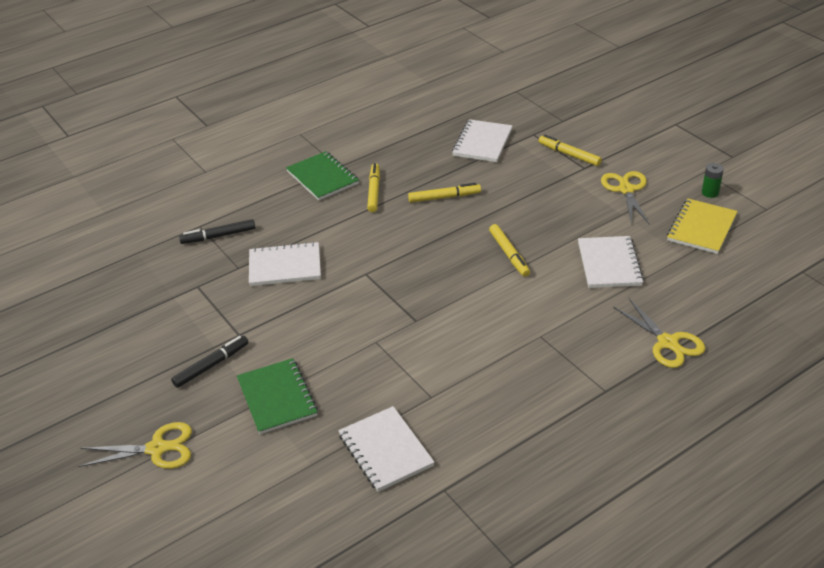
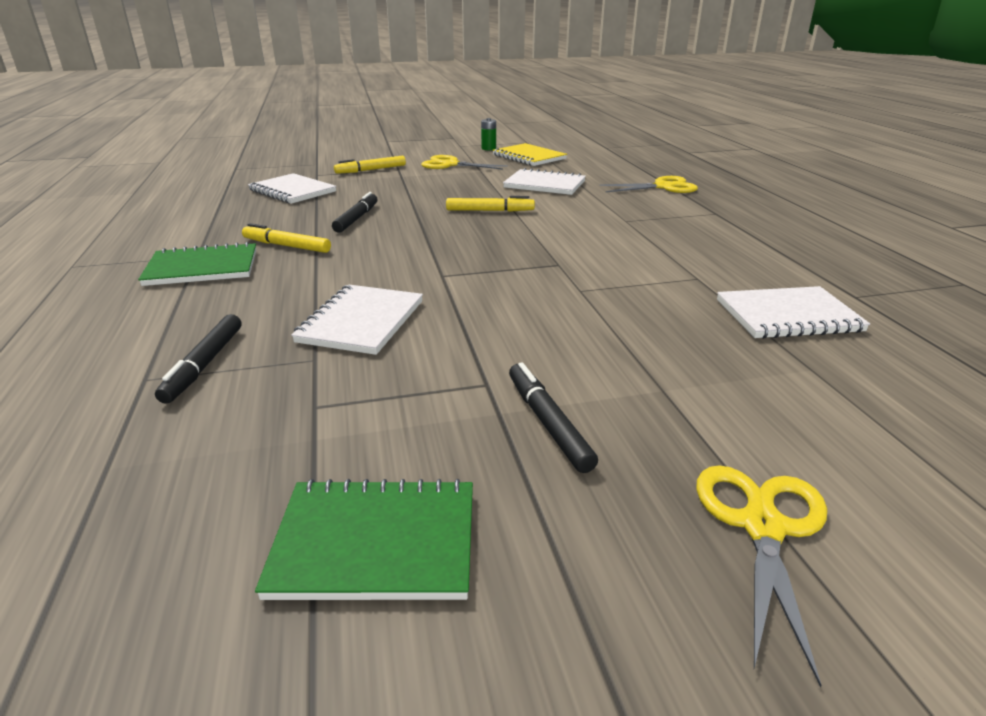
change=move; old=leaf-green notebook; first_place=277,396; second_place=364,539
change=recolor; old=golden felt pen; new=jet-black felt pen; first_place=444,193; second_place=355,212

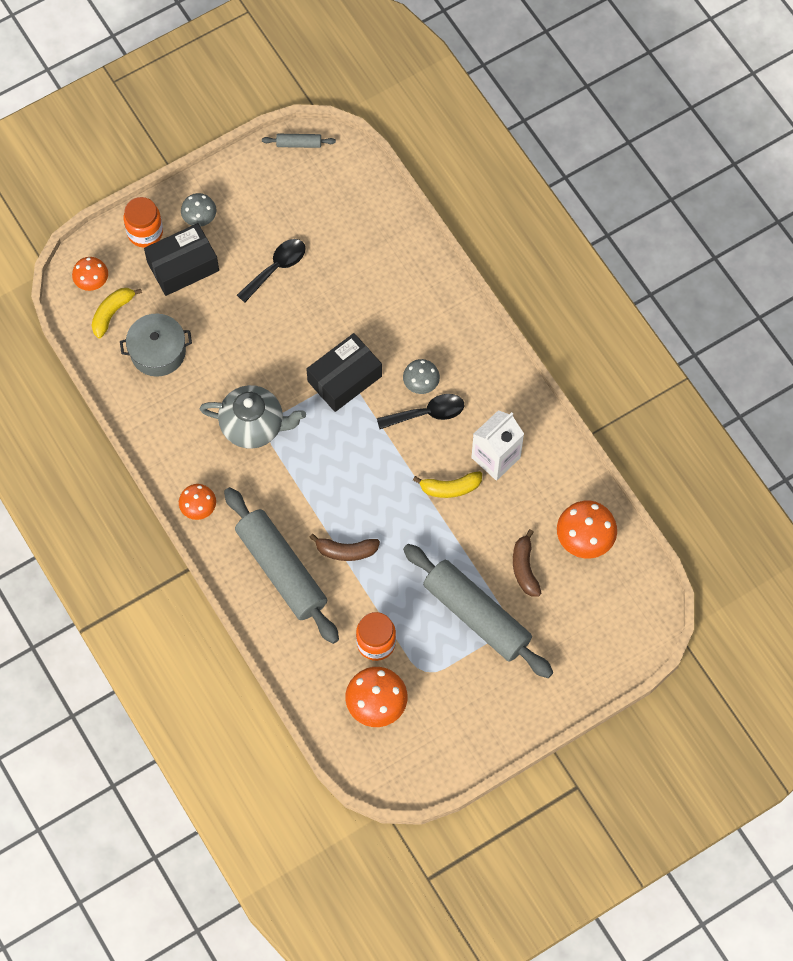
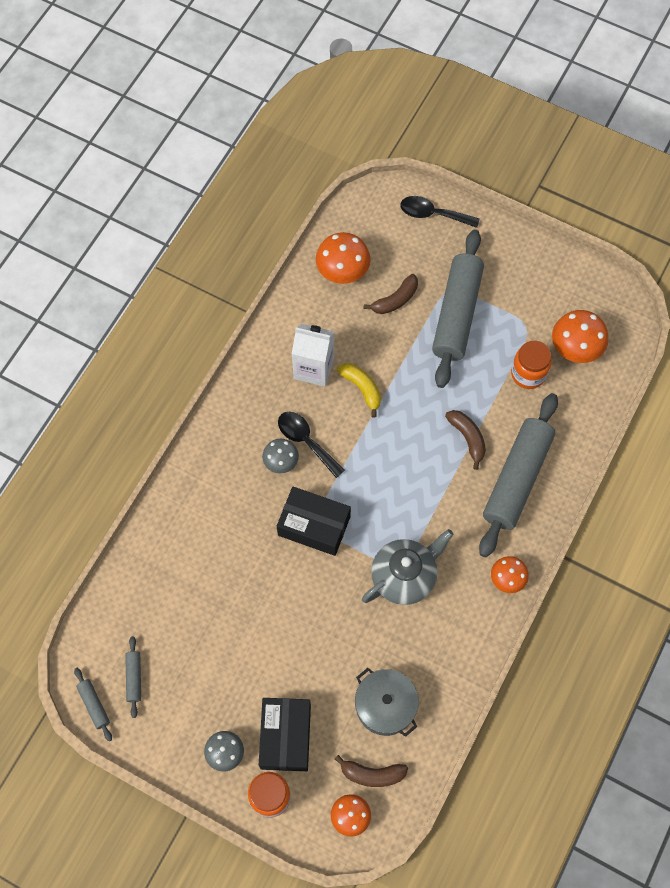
change=insert; new=grey pastry roller; second_place=133,677
change=move; old=jet-black spoon; first_place=271,271; second_place=440,212
change=recolor; old=golden toy banana; new=brown toy banana; first_place=116,313; second_place=371,771
change=rotate; old=jet-black box; first_place=181,259; second_place=285,734; degrees=60
change=rotate; old=grey china teapot; first_place=253,417; second_place=408,567; degrees=75

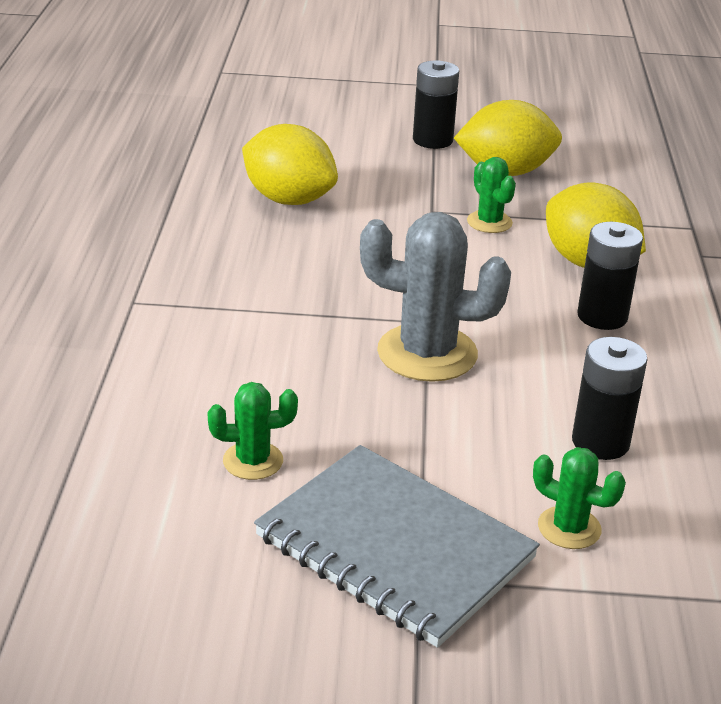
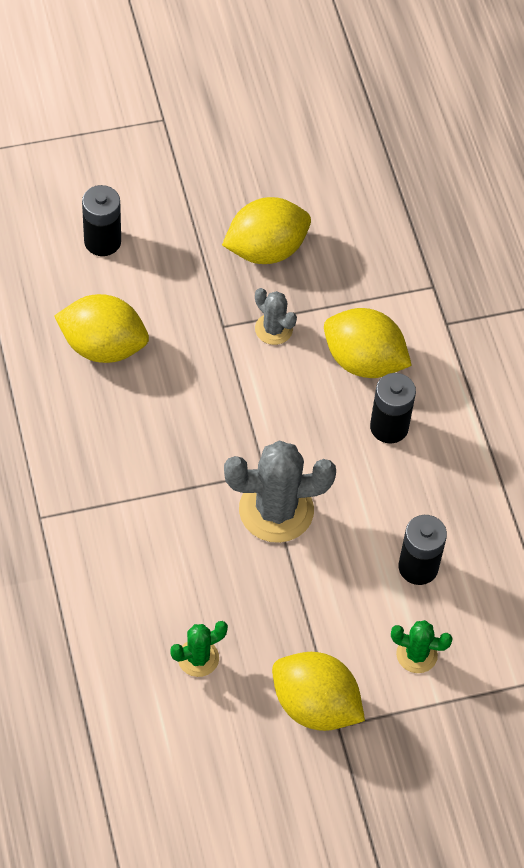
change=move; old=jet-black power cell; first_place=436,105; second_place=101,220
change=replace; old=grey notebook; new=golden lemon; first_place=397,546; second_place=318,691
change=recolor; old=leaf-green saguaro cactus; new=grey saguaro cactus; first_place=491,195; second_place=276,316

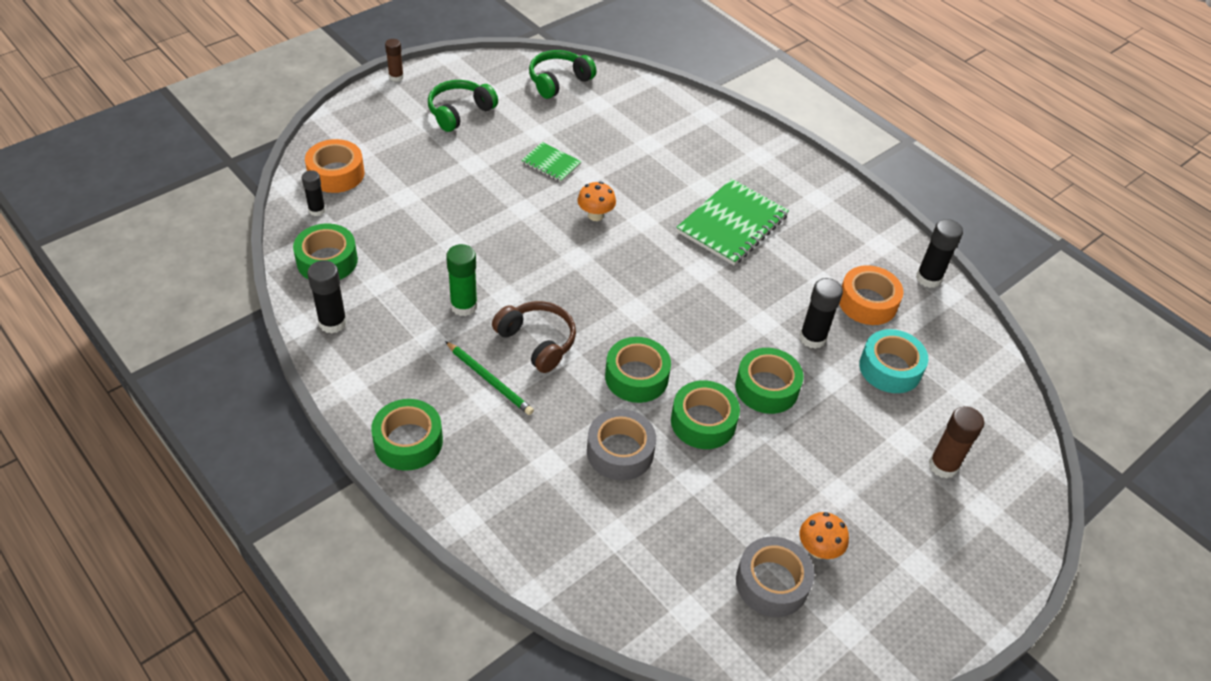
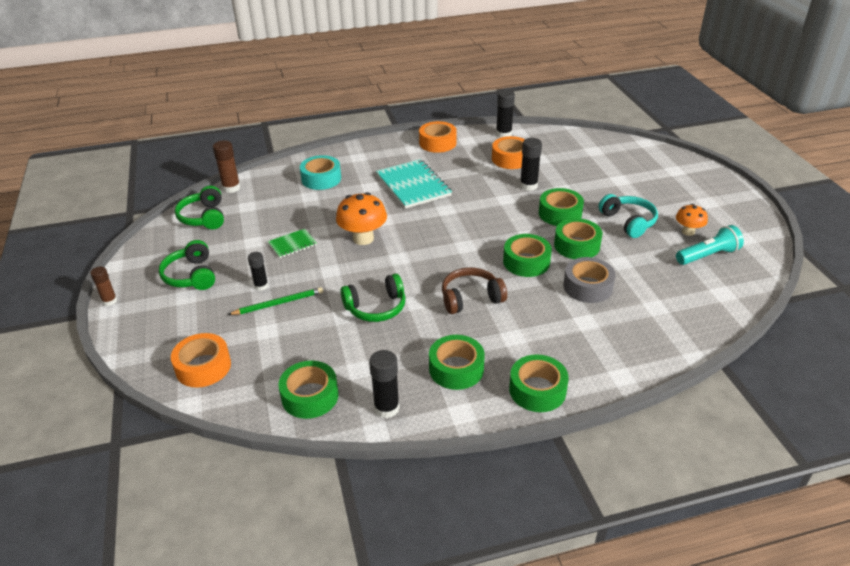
change=delete; old=leaf-green stick of glue; first_place=462,280
change=insert; new=leaf-green headset; second_place=373,298
change=insert; new=bright orange roll of tape; second_place=438,137
change=insert; new=leaf-green roll of tape; second_place=457,362
change=insert; new=aqua headset; second_place=628,216
change=move; old=jet-black stick of glue; first_place=314,193; second_place=258,271
change=move; old=leaf-green lead pencil; first_place=489,378; second_place=275,301
change=move; old=aqua roll of tape; first_place=893,361; second_place=320,172
change=move; old=brown stick of glue; first_place=956,442; second_place=226,166
change=replace; old=grey roll of tape; new=aqua flashlight; first_place=775,576; second_place=710,245
change=recolor; old=leaf-green notebook; new=aqua notebook; first_place=732,222; second_place=414,184
change=resize; old=bright orange toadstool; first_place=596,201; second_place=361,218; factor=1.65

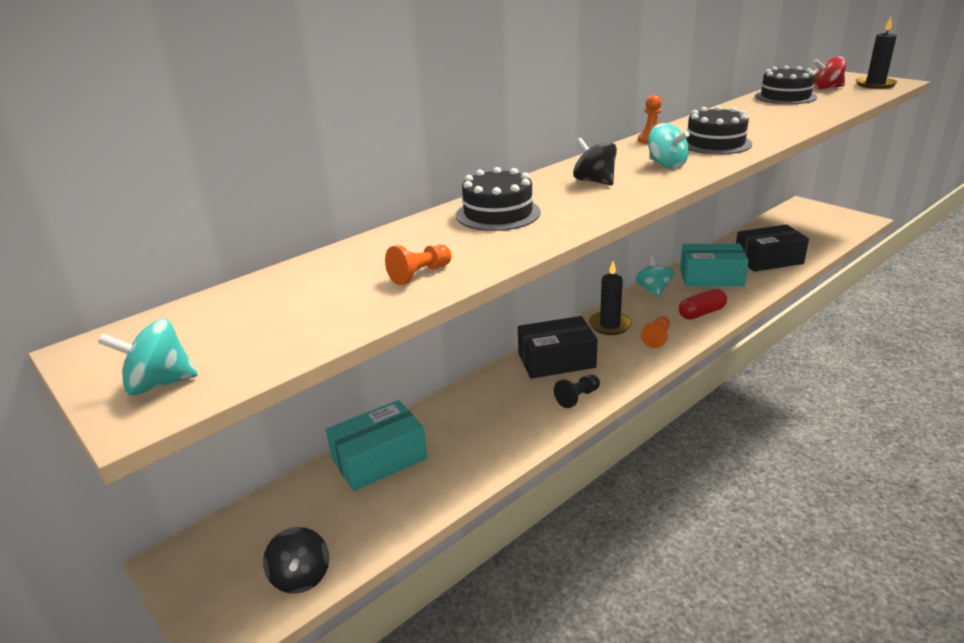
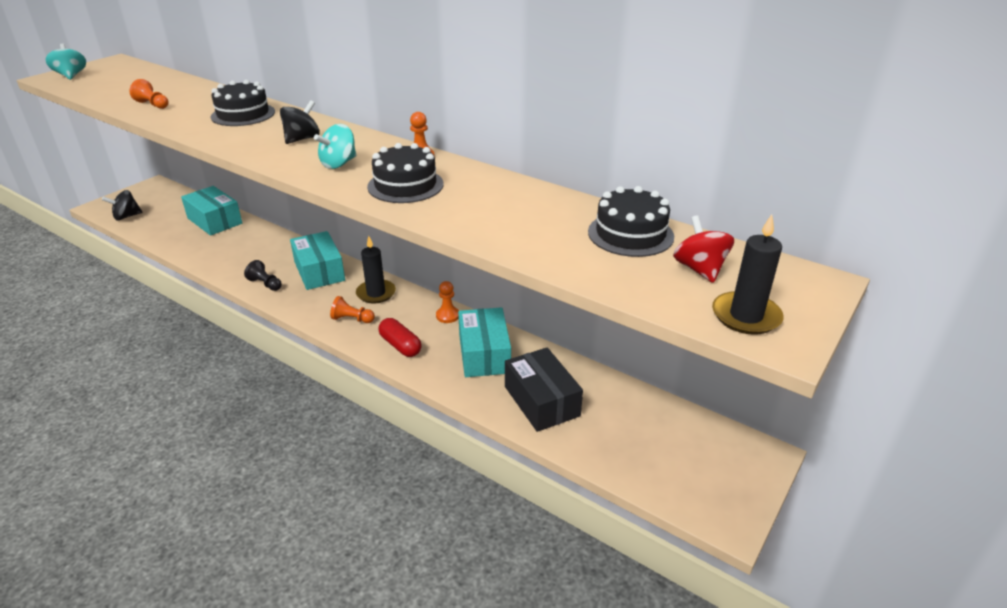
change=replace; old=aqua whirligig; new=bright orange pawn; first_place=654,277; second_place=447,302
change=recolor; old=jet-black box; new=aqua box; first_place=558,347; second_place=317,260

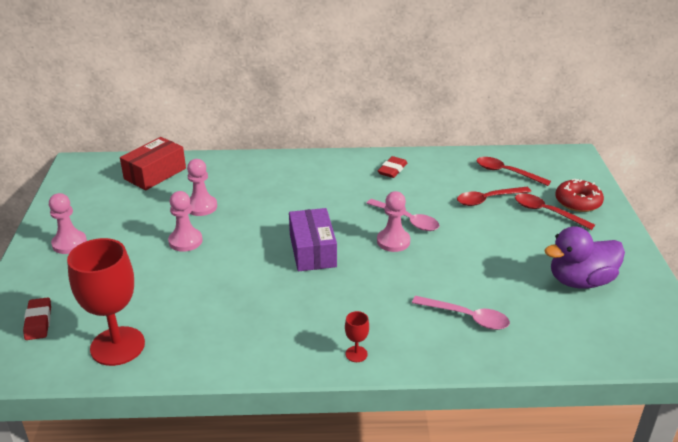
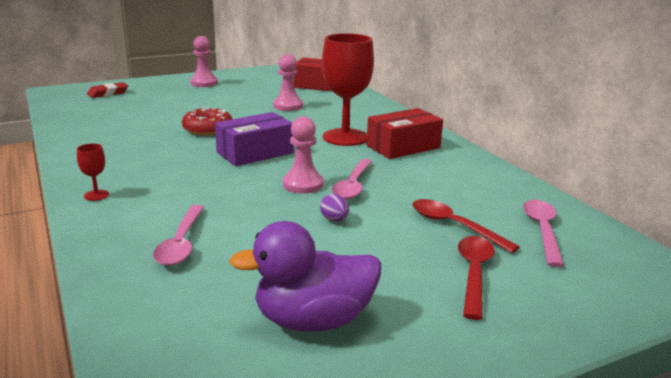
change=delete; old=rose-pink pawn; first_place=185,221
change=delete; old=red pencil eraser; first_place=392,167
change=insert; new=violet toy egg; second_place=334,207
change=insert; new=red box; second_place=405,133
change=move; old=red chalice; first_place=106,302; second_place=348,89
change=move; old=red glazed donut; first_place=579,195; second_place=207,121
change=recolor; old=red spoon; new=rose-pink spoon; first_place=513,171; second_place=543,233
change=rotate; old=violet rubber duck; first_place=584,257; second_place=305,276; degrees=-60

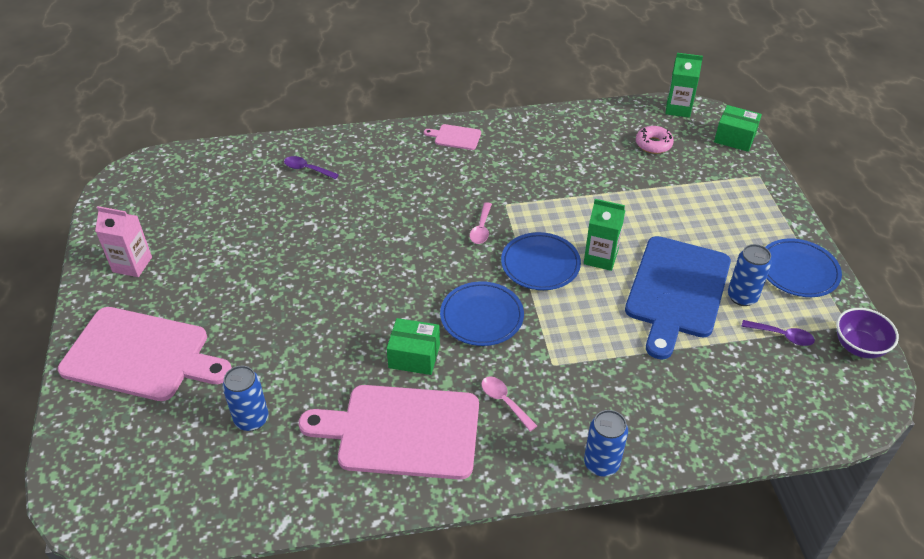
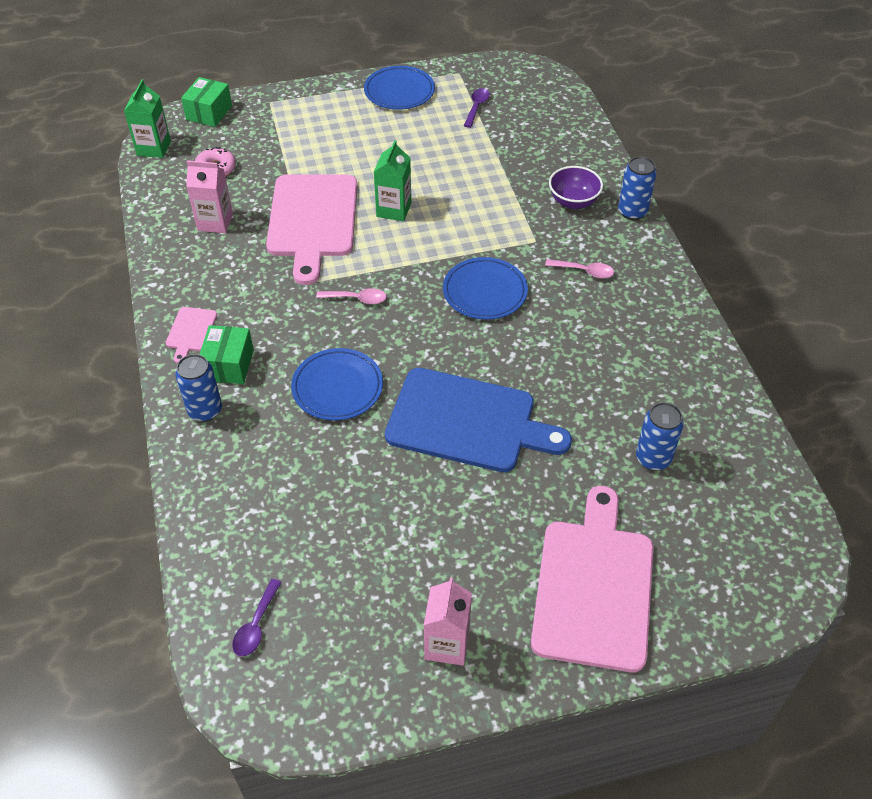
change=insert; new=rose-pink milk carton; second_place=209,196
change=move; old=violet spoon; first_place=311,167; second_place=257,618
change=move; old=rose-pink chopping board; first_place=389,432; second_place=311,229
change=move; old=leaf-green box; first_place=413,346; second_place=226,354
change=move; old=cobalt dinner plate; first_place=541,261; second_place=337,384
change=move; old=cobalt chopping board; first_place=678,297; second_place=478,420
change=move; old=cobalt can; first_place=750,275; second_place=198,388
change=move; old=violet serving bowl; first_place=867,333; second_place=576,187
change=rotate; old=rose-pink spoon; first_place=509,403; second_place=579,269; degrees=-120

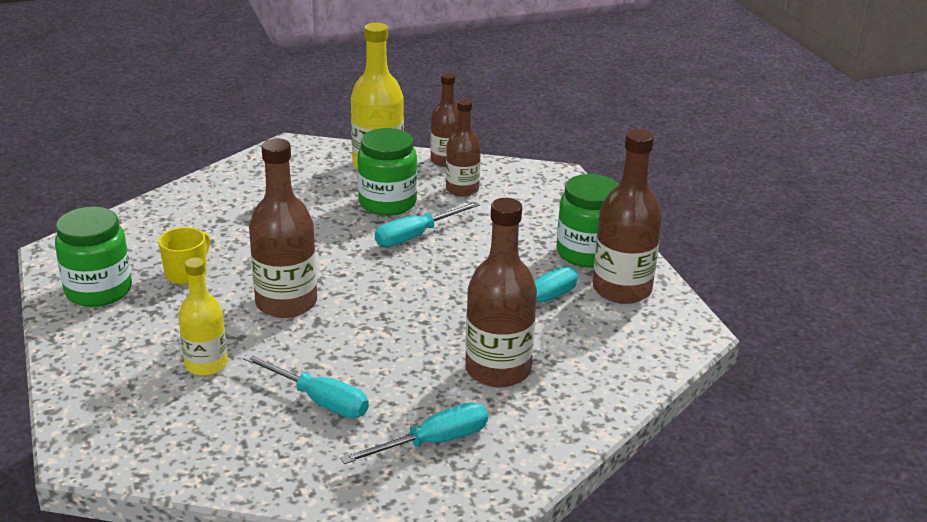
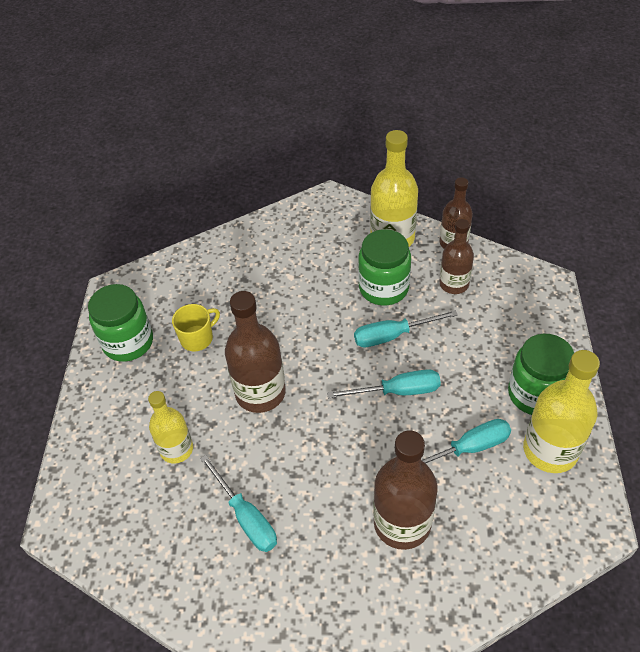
change=move; old=aqua hand screwdriver; first_place=414,433; second_place=384,383
change=recolor; old=brown drink bottle; new=golden drink bottle; first_place=627,216; second_place=561,411

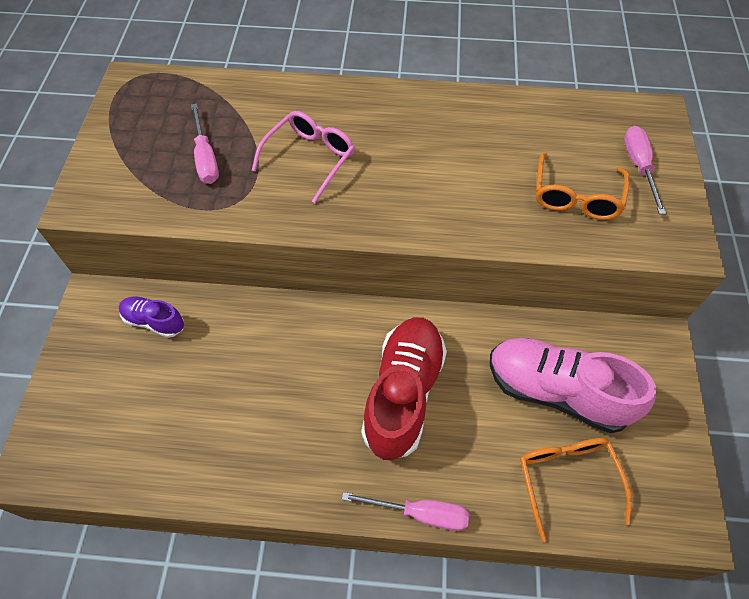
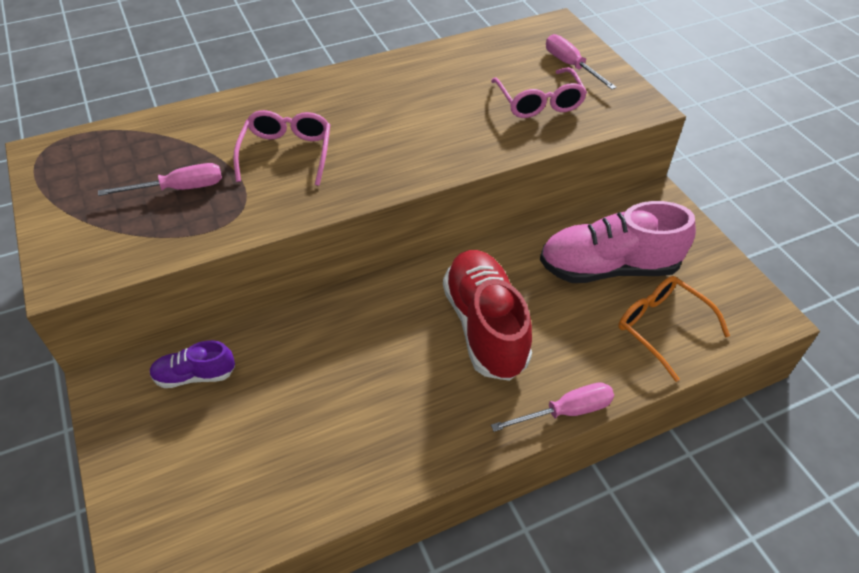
change=recolor; old=bright orange eyeglasses; new=rose-pink eyeglasses; first_place=583,186; second_place=539,92
change=rotate; old=rose-pink hand screwdriver; first_place=205,143; second_place=160,179; degrees=-60

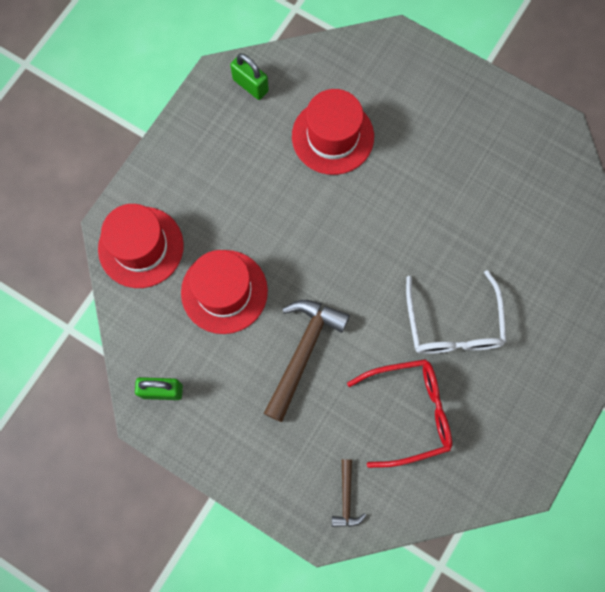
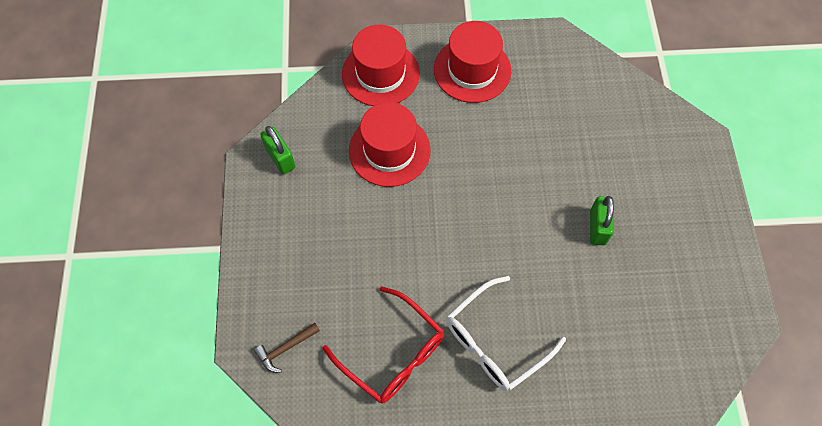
change=delete; old=brown carpenter's hammer; first_place=307,361
change=move; old=leaf-green small lock; first_place=249,76; second_place=602,220
change=move; old=red tall hat; first_place=333,132; second_place=472,62

